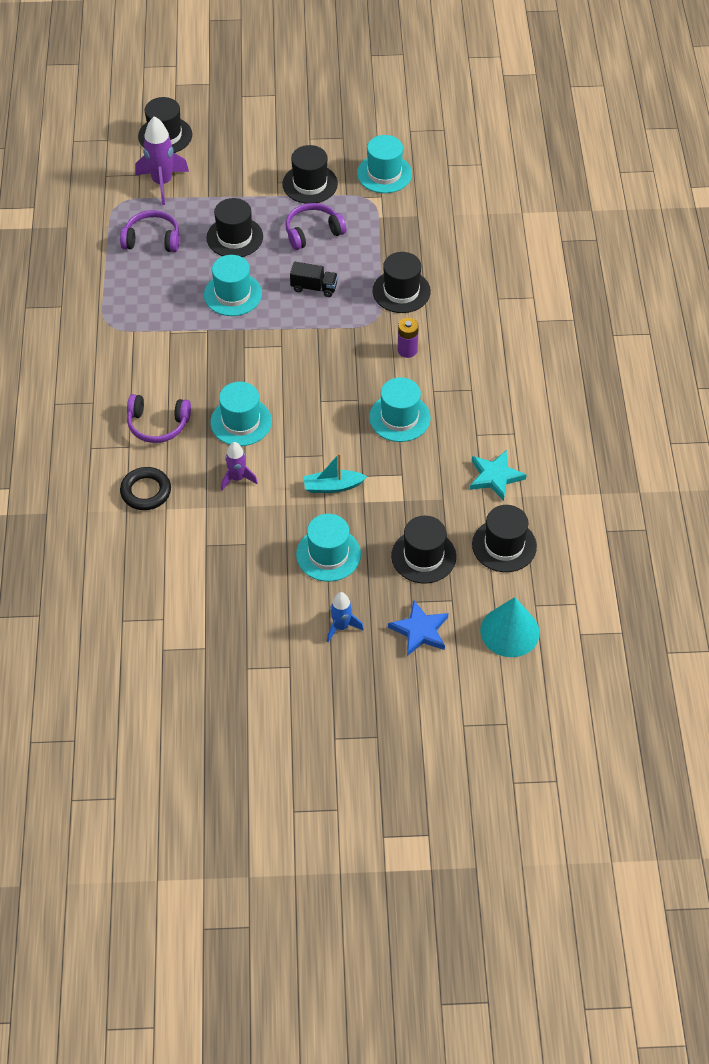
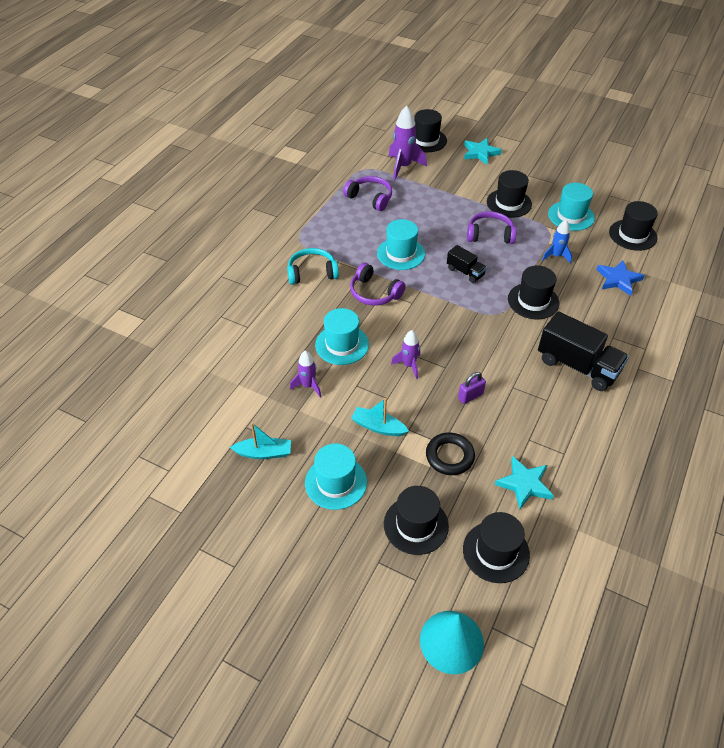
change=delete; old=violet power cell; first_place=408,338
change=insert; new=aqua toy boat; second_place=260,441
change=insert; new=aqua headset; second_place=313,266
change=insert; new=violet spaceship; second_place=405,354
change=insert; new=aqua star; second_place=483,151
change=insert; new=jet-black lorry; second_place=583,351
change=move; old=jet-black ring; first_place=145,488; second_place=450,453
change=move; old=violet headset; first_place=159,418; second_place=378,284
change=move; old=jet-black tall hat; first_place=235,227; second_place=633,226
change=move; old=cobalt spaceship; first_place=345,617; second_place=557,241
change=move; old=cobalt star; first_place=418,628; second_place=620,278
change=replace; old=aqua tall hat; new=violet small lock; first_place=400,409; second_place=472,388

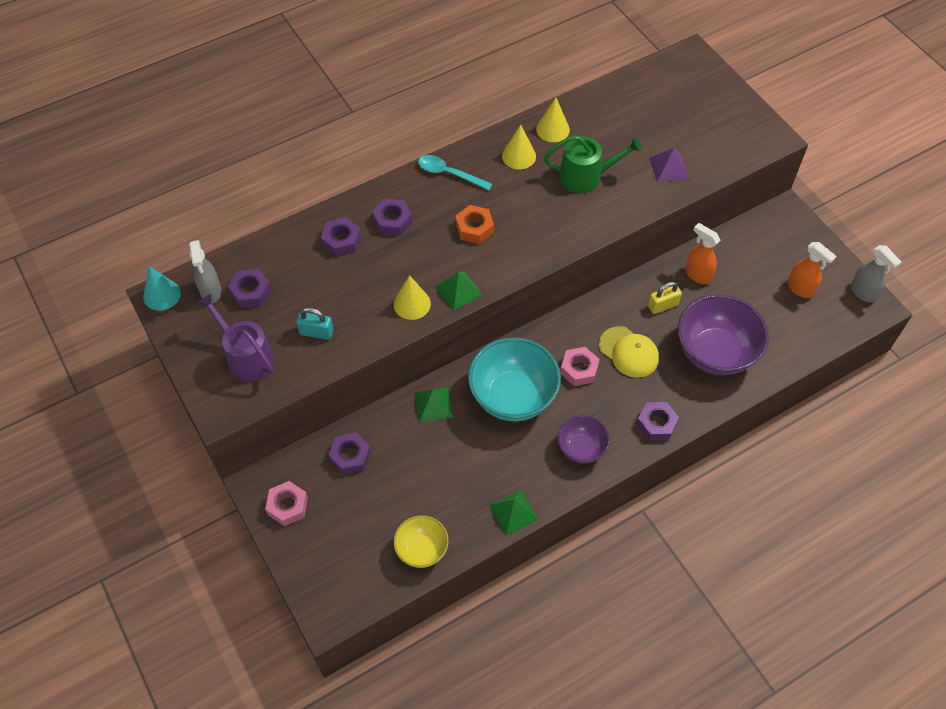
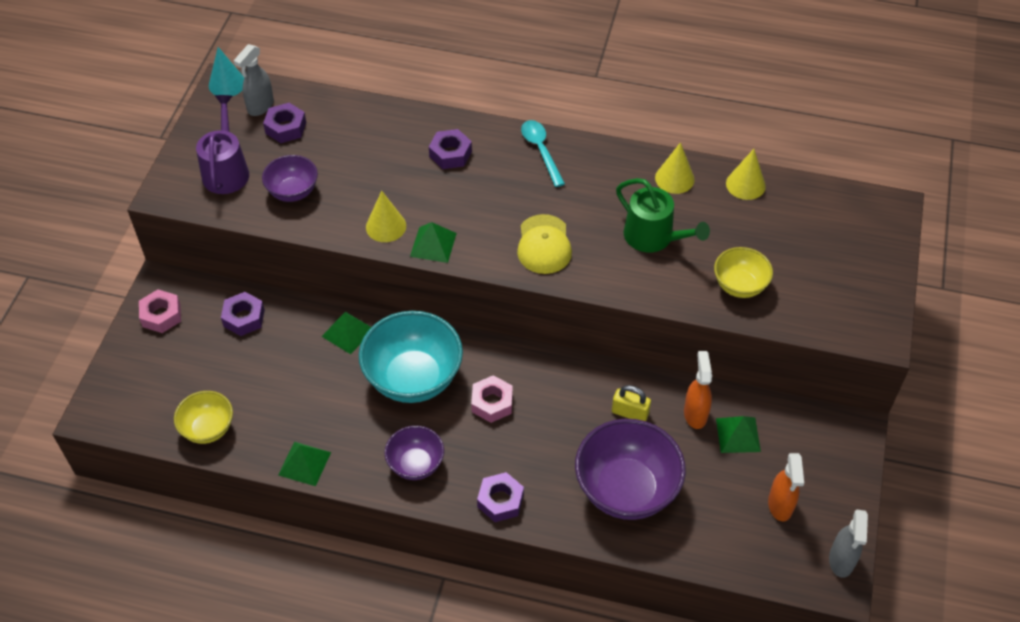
change=delete; old=violet hex nut; first_place=341,237
change=delete; old=bright orange hex nut; first_place=475,224
change=insert; new=leaf-green solid pyramid; second_place=738,434
change=move; old=golden cone shape; first_place=519,147; second_place=746,174
change=move; old=golden baseball cap; first_place=629,352; second_place=544,244
change=replace; old=aqua small lock; new=violet serving bowl; first_place=314,323; second_place=290,178
change=replace; old=violet solid pyramid; new=golden serving bowl; first_place=669,165; second_place=743,272

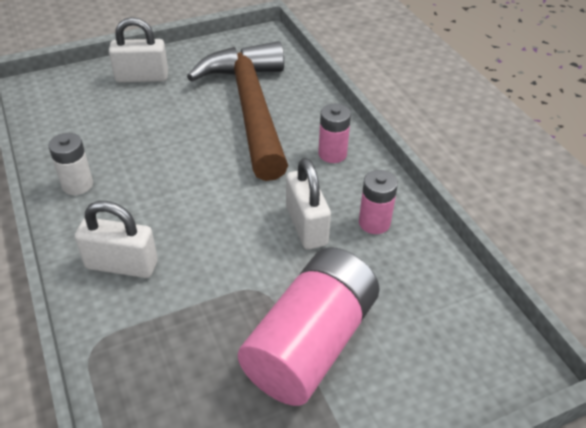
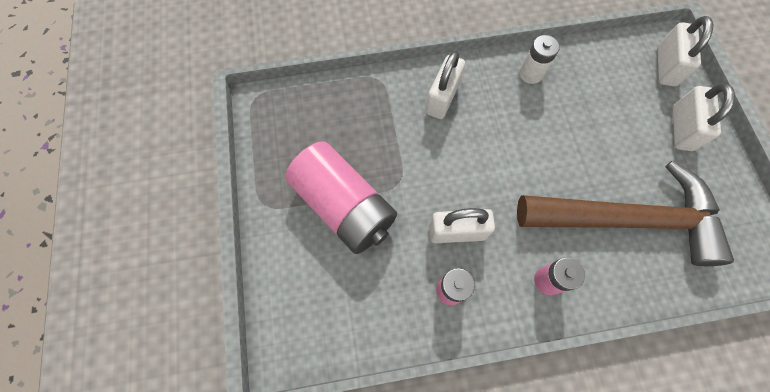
change=insert; new=snow-white small lock; second_place=685,51

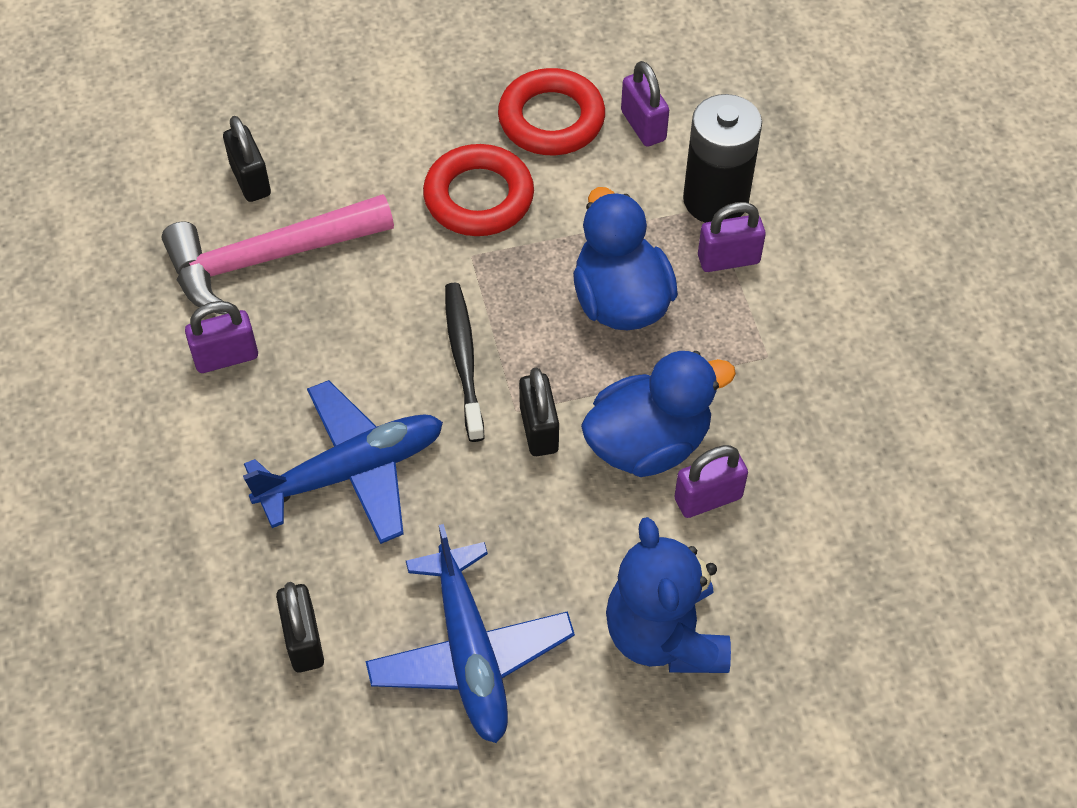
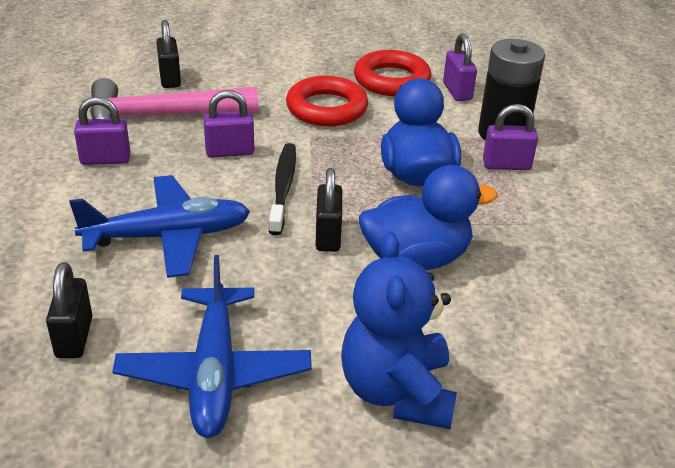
change=move; old=violet small lock; first_place=711,481; second_place=228,124

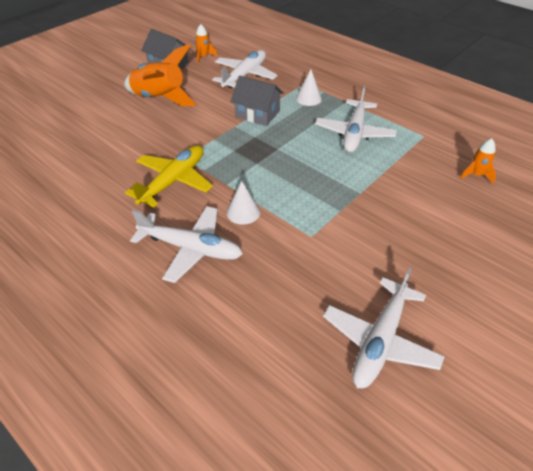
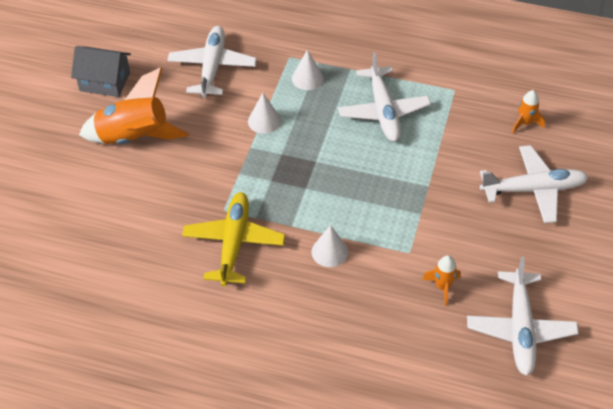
change=move; old=snow-white toy plane; first_place=186,244; second_place=534,184
change=move; old=bright orange spaceship; first_place=206,43; second_place=441,280
change=replace; old=grey toy house; new=snow-white cone shape; first_place=257,101; second_place=264,113

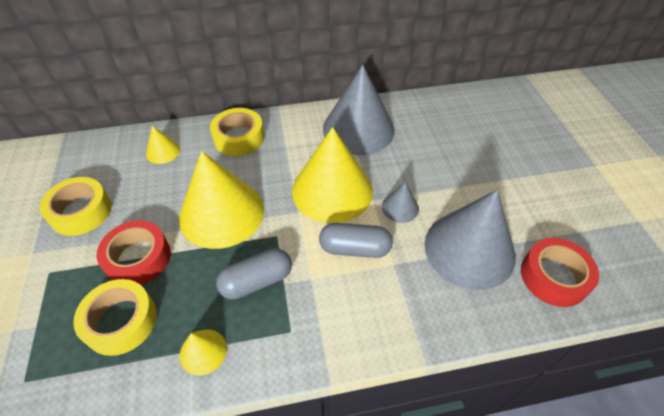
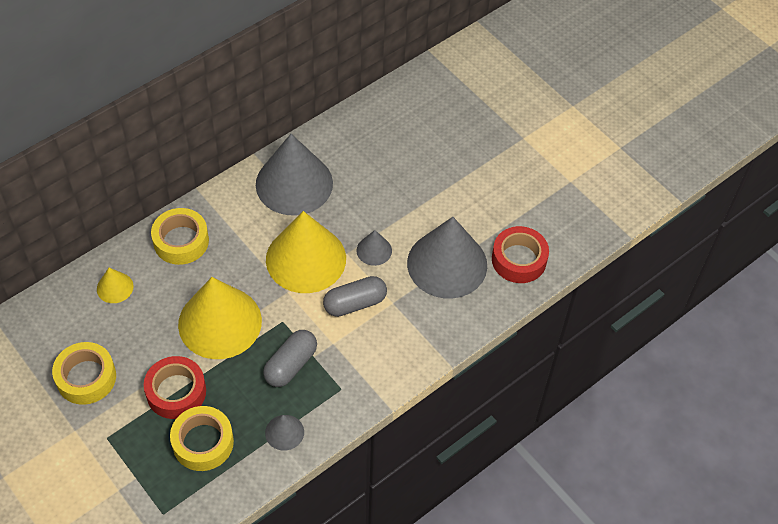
change=recolor; old=golden cone shape; new=grey cone shape; first_place=203,352; second_place=284,433

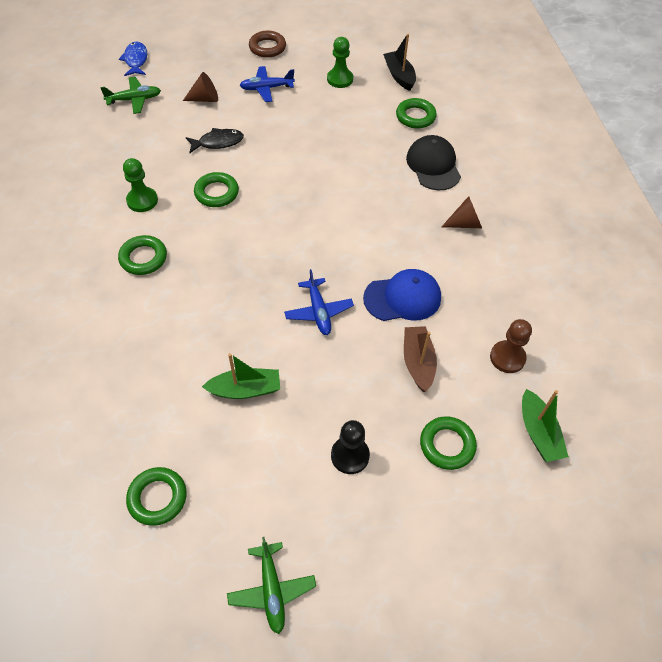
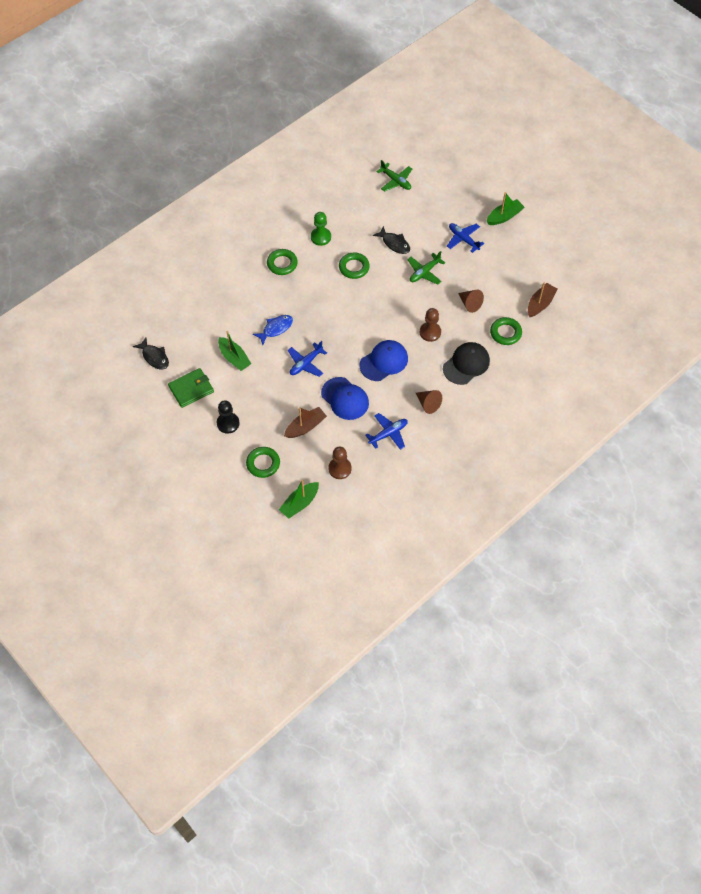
change=delete; old=leaf-green pawn; first_place=340,62
change=insert; new=leaf-green card wallet; second_place=191,388
change=insert; new=cobalt baseball cap; second_place=384,360
change=insert; new=cobalt toy plane; second_place=386,431
change=insert; new=brown pawn; second_place=430,325
change=move; old=cobalt fish; first_place=133,58; second_place=273,330
change=move; old=brown cone shape; first_place=200,87; second_place=471,301
change=move; old=leaf-green toy plane; first_place=271,585; second_place=426,268
change=replace; old=leaf-green ring; new=jet-black fish; first_place=156,496; second_place=151,353
change=replace; old=brown ring; new=leaf-green toy boat; first_place=267,44; second_place=505,208
change=recolor; old=jet-black toy boat; new=brown toy boat; first_place=399,62; second_place=543,299

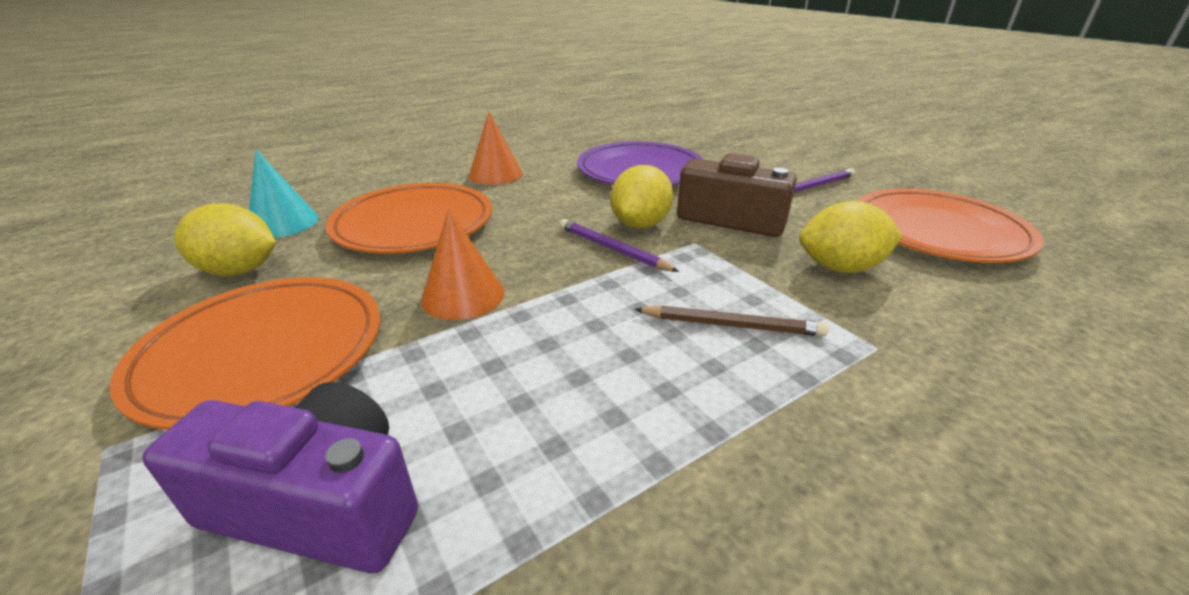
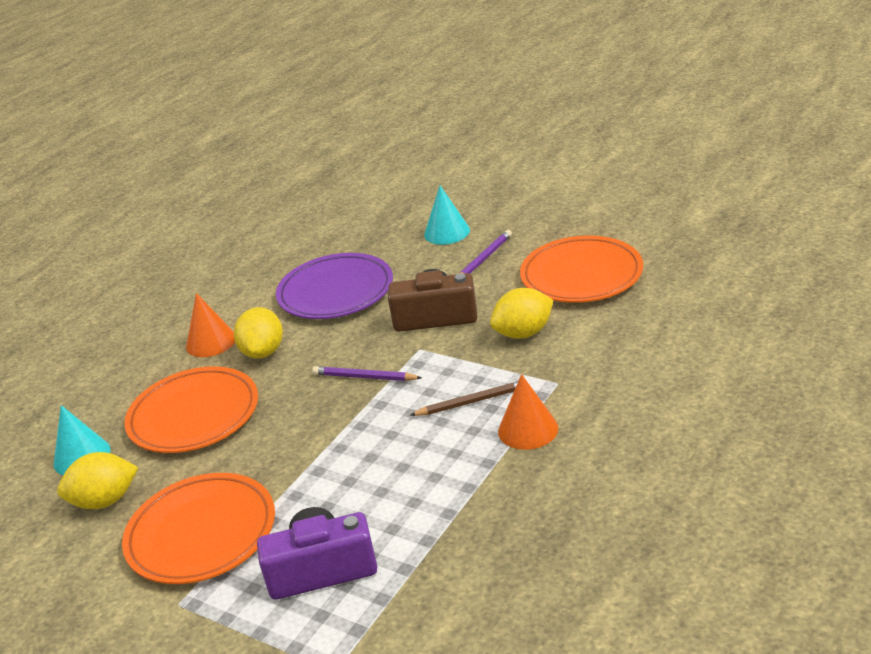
change=insert; new=aqua cone shape; second_place=447,215
change=move; old=bright orange cone shape; first_place=463,264; second_place=528,412
change=move; old=golden lemon; first_place=641,197; second_place=258,332

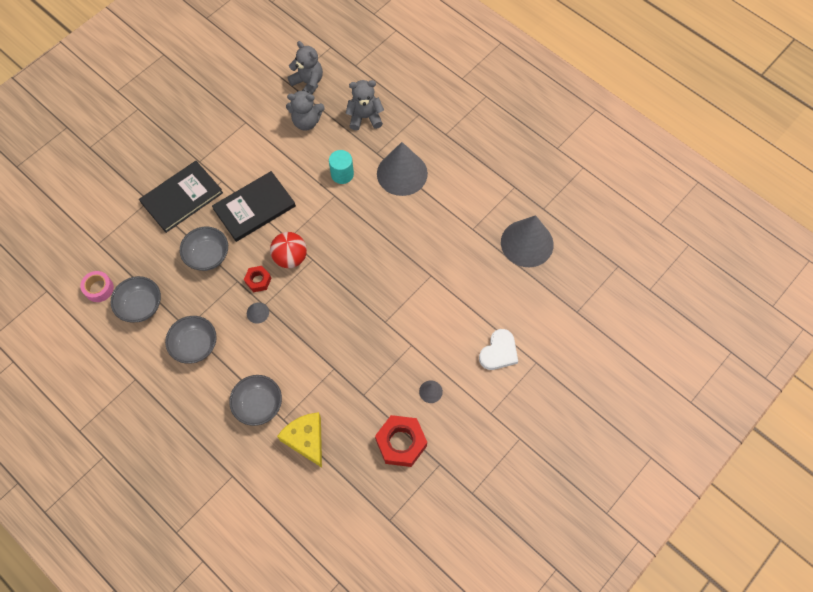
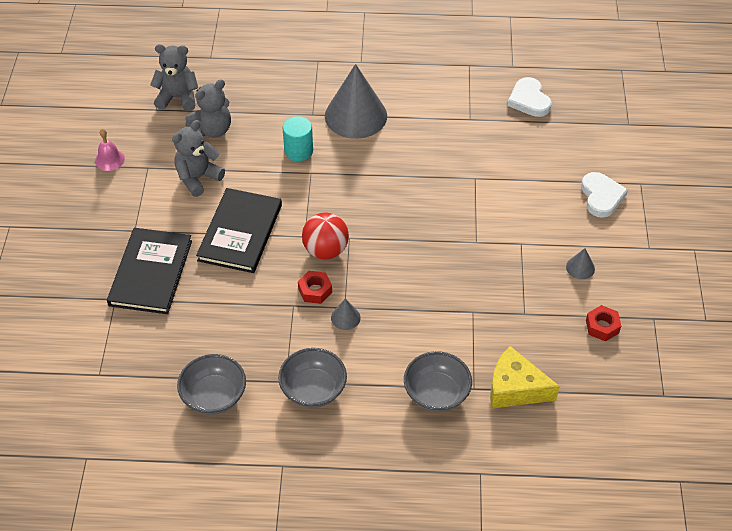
change=delete; old=rose-pink roll of tape; first_place=97,286
change=delete; old=grey serving bowl; first_place=204,248
change=insert; new=rose-pink bell; second_place=110,150
change=move; old=grey teddy bear; first_place=365,105; second_place=198,158
change=replace; old=grey cone shape; new=snow-white heart shape; first_place=527,241; second_place=529,97
change=resize; old=red hex nut; first_place=401,441; second_place=603,323; factor=0.55

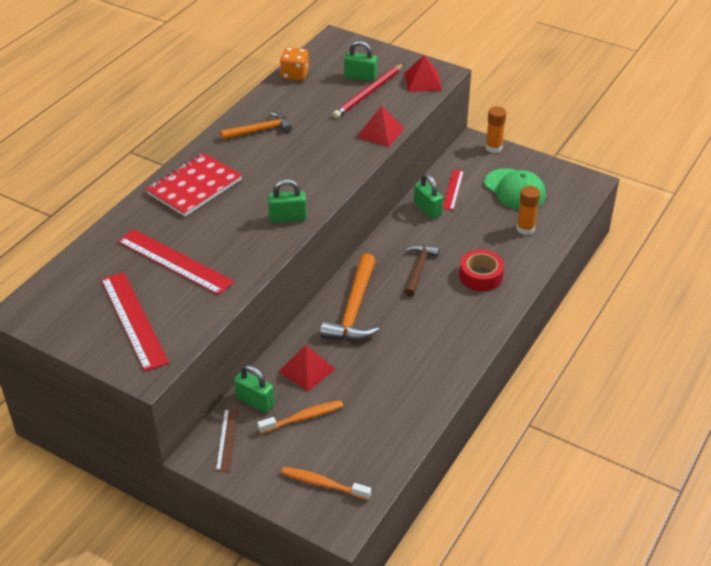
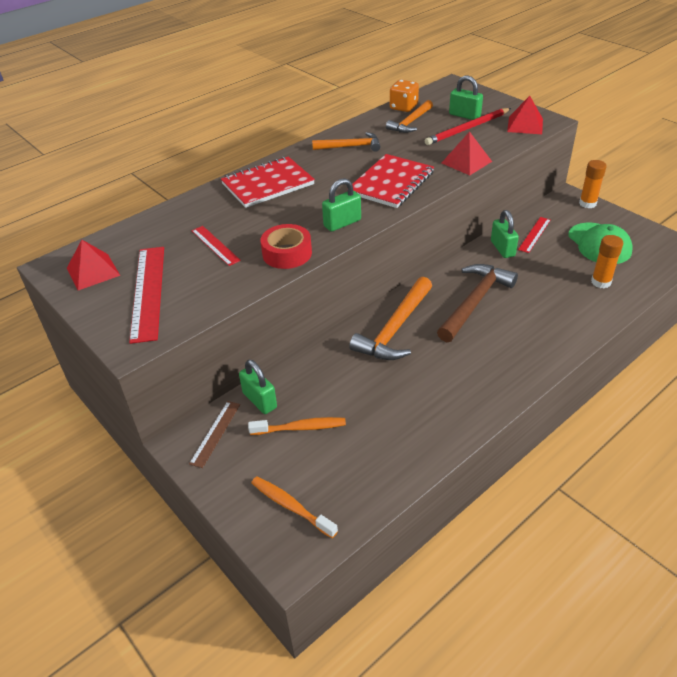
change=insert; new=red notebook; second_place=390,181
change=insert; new=bright orange carpenter's hammer; second_place=409,116
change=move; old=red solid pyramid; first_place=306,368; second_place=93,265
change=move; old=red roll of tape; first_place=481,270; second_place=286,246
change=rotate; old=leaf-green small lock; first_place=287,201; second_place=341,205; degrees=-45
change=resize; old=red ruler; first_place=175,262; second_place=216,246; factor=0.56
change=resize; old=brown carpenter's hammer; first_place=422,270; second_place=477,303; factor=1.58

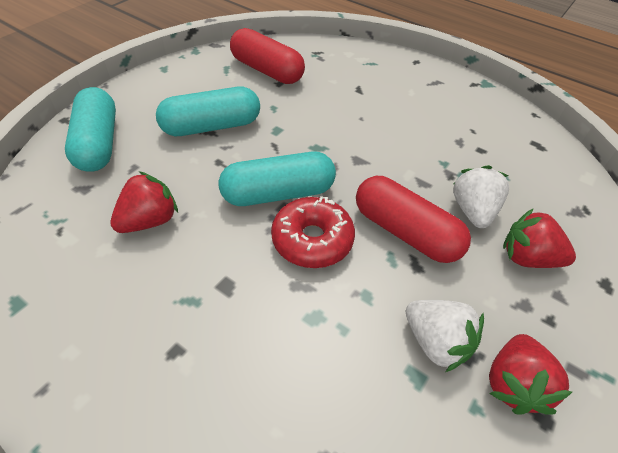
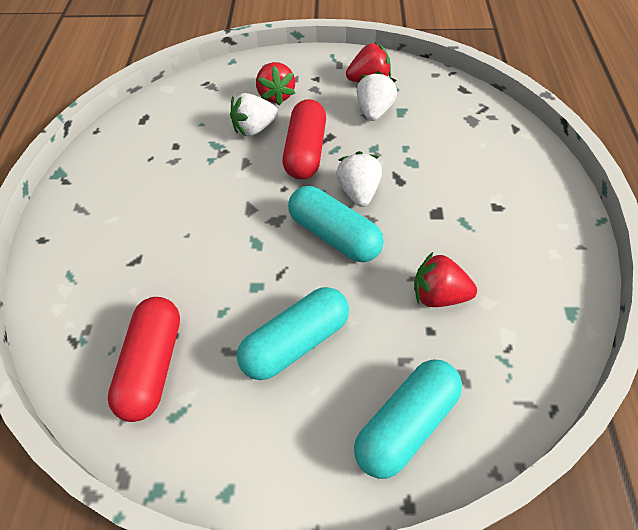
change=replace; old=red glazed donut; new=snow-white strawberry; first_place=313,232; second_place=359,179
change=rotate; old=aqua capsule; first_place=208,111; second_place=293,333; degrees=-75

